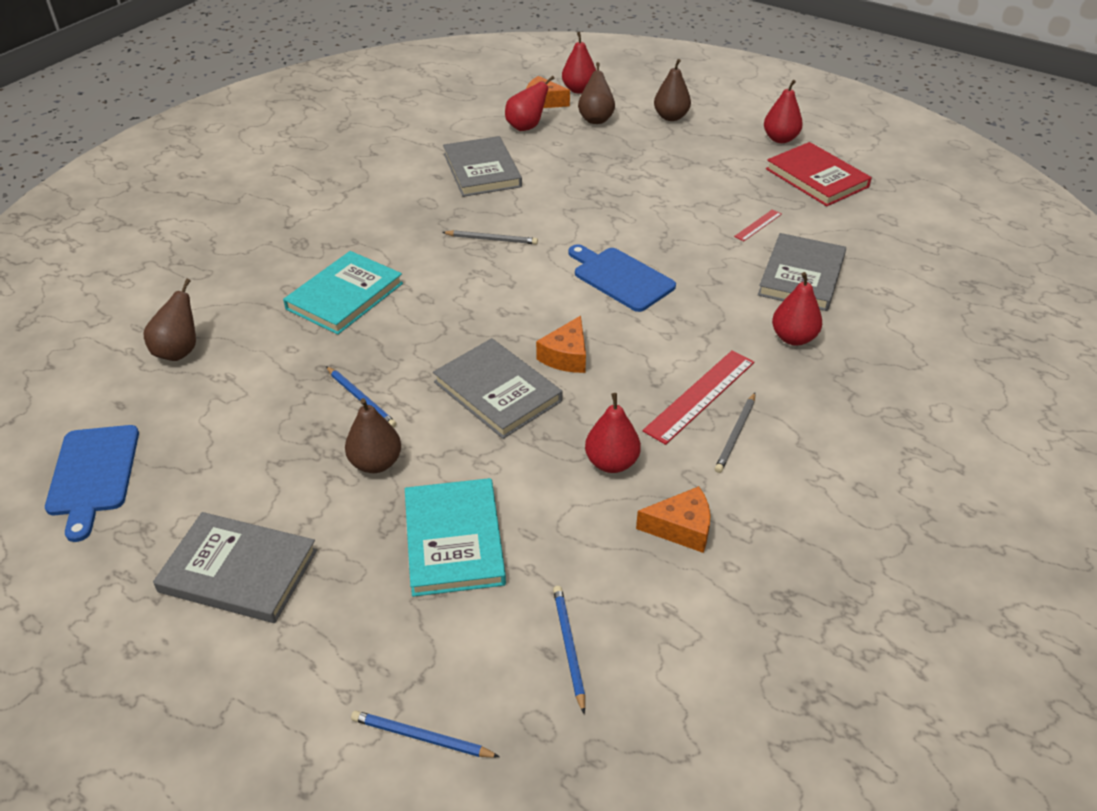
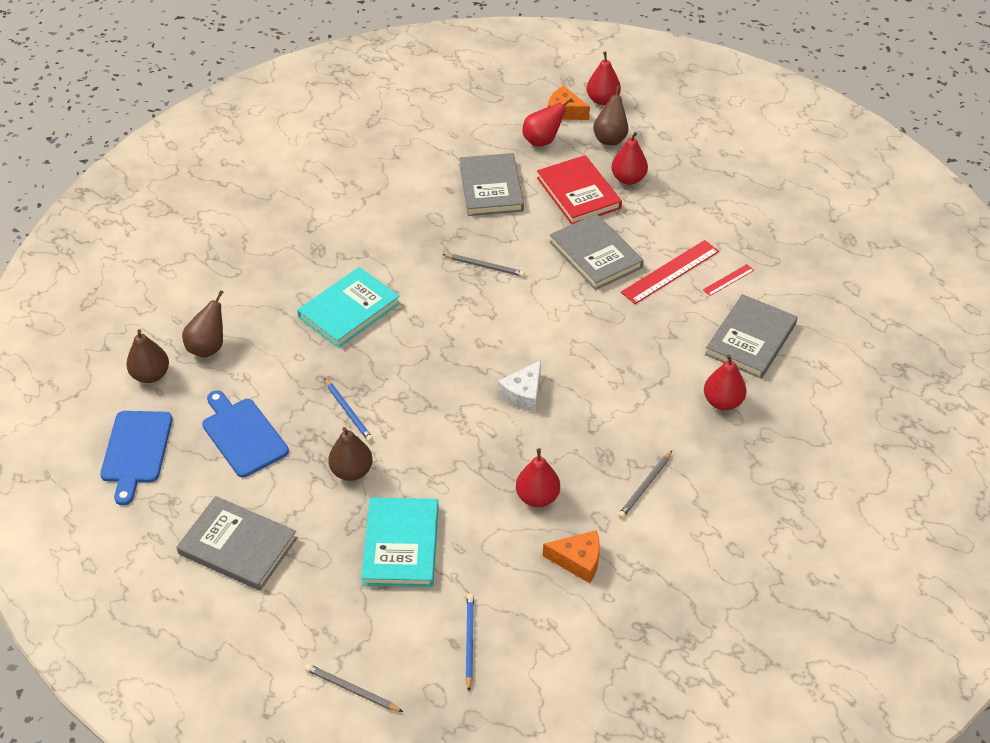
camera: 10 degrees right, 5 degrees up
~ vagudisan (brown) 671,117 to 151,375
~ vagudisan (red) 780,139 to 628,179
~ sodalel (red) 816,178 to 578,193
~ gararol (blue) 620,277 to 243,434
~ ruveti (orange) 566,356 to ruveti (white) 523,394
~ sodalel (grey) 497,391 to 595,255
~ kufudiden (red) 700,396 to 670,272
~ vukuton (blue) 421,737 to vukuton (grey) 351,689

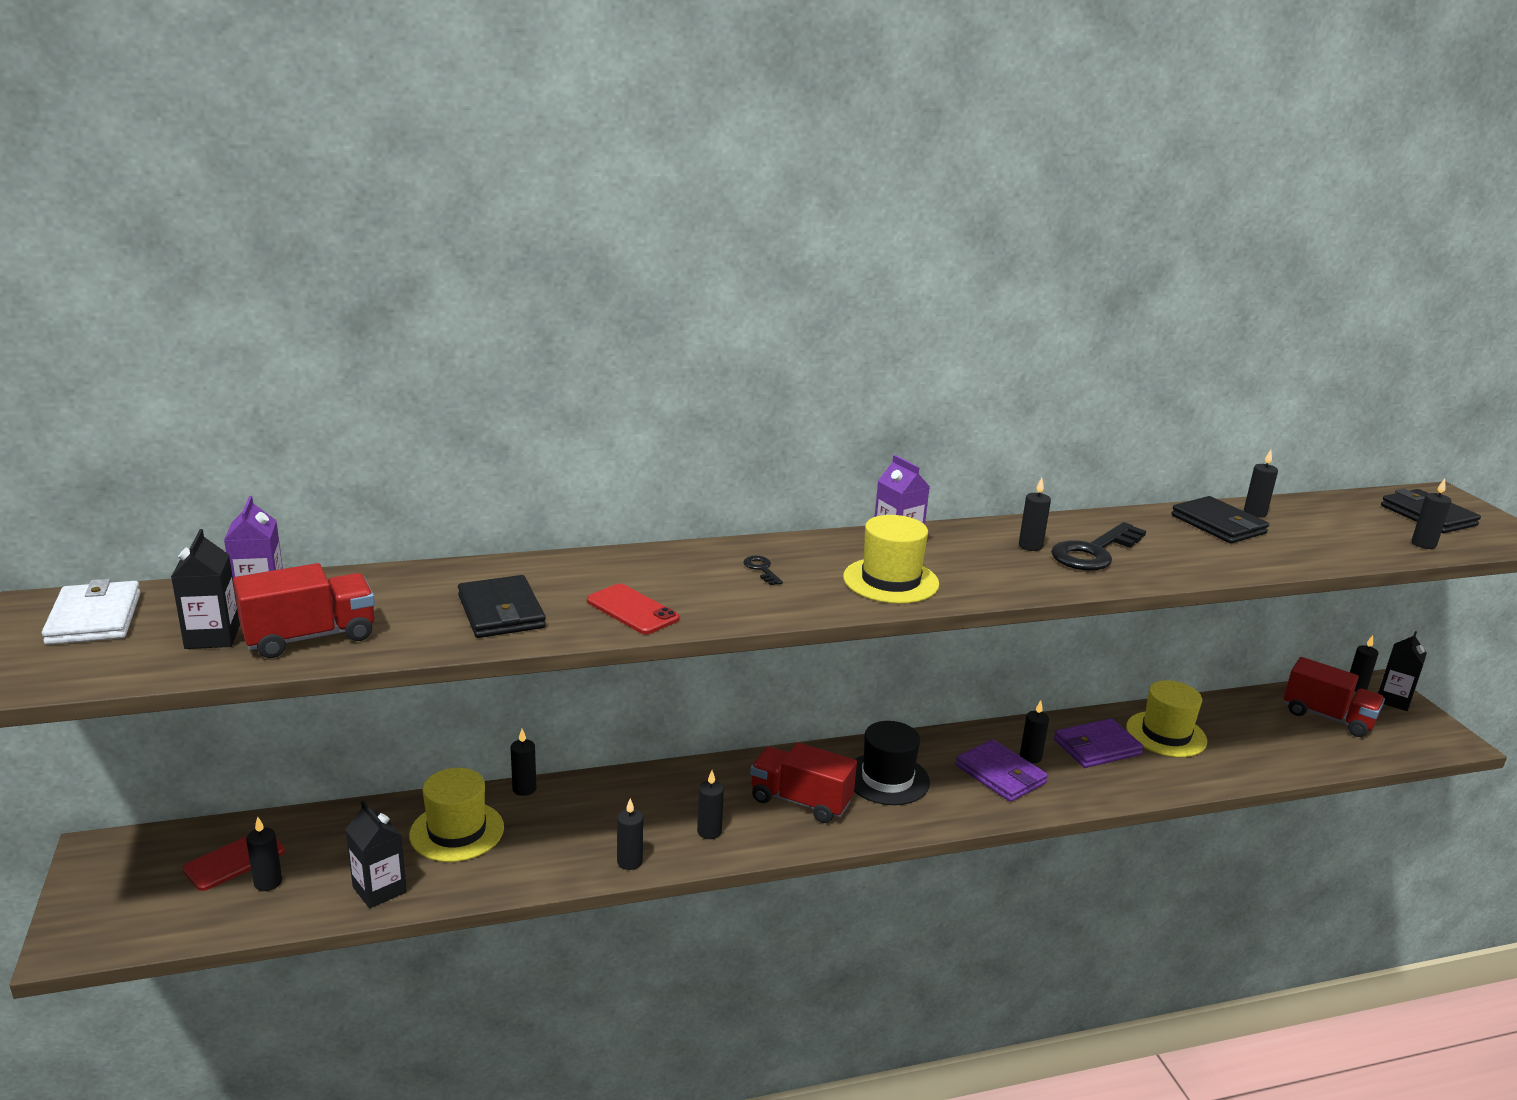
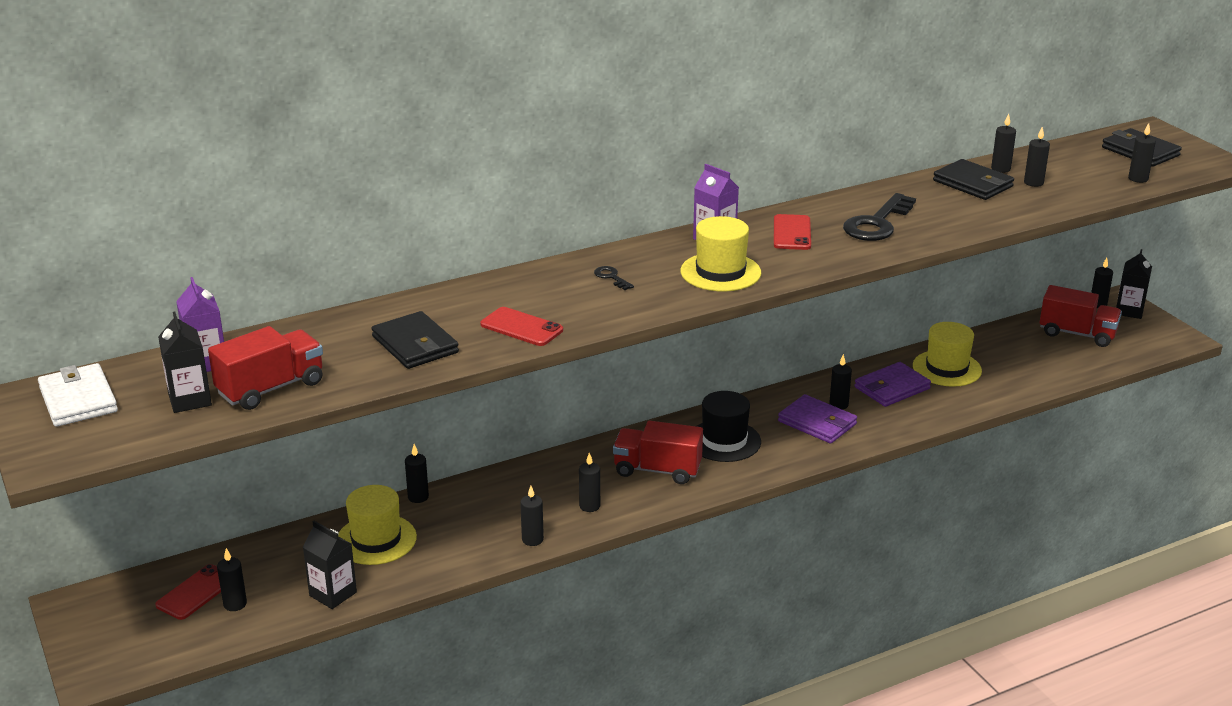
camera: 10 degrees left, 5 degrees up
~ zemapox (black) 1030,546 to 1033,183
+ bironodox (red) 792,233

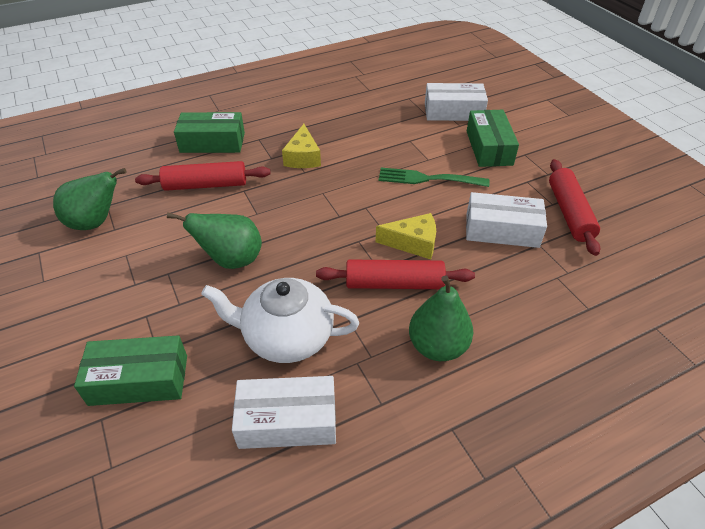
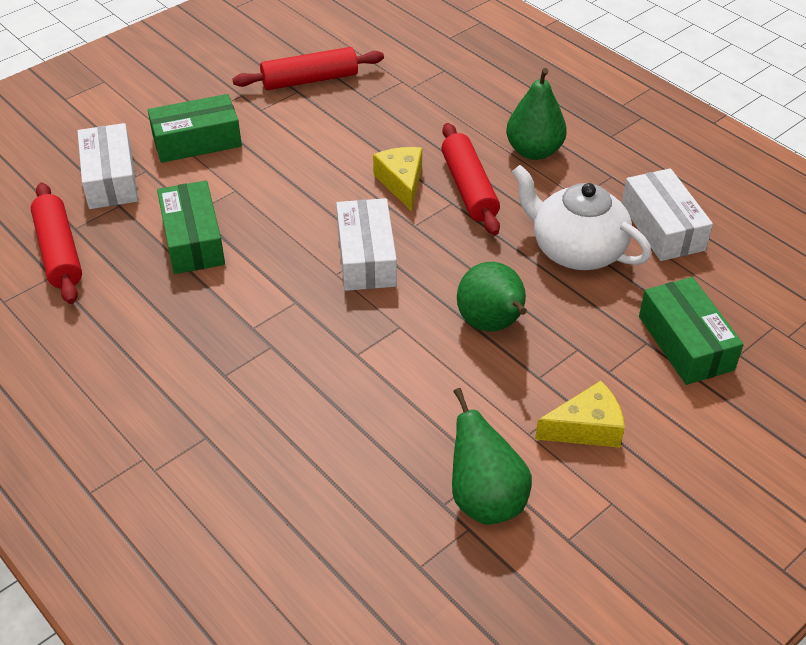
camera: 105 degrees left, 0 degrees up
~ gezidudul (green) 212,143 to 193,240
~ ruveti (yellow) 303,157 to 586,428
~ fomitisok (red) 206,185 to 59,252
- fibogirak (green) 429,179
~ gezidudul (white) 502,230 to 366,257
~ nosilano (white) 286,337 = 576,250 135 degrees clockwise

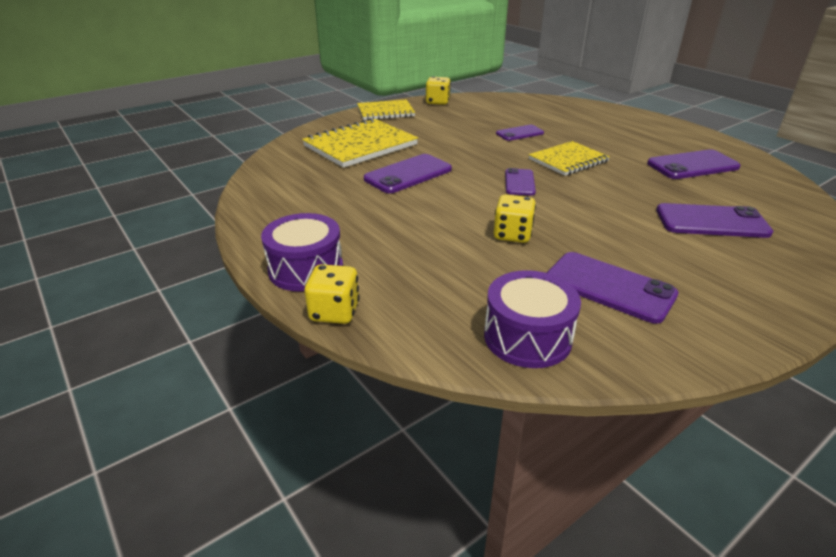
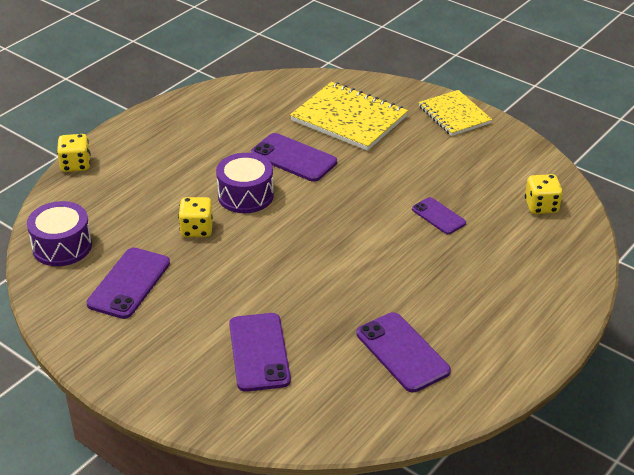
camera: 75 degrees right, 5 degrees up
~ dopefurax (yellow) 437,102 to 541,206
- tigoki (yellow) 568,160
- bironodox (purple) 519,182
~ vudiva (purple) 306,269 to 245,195

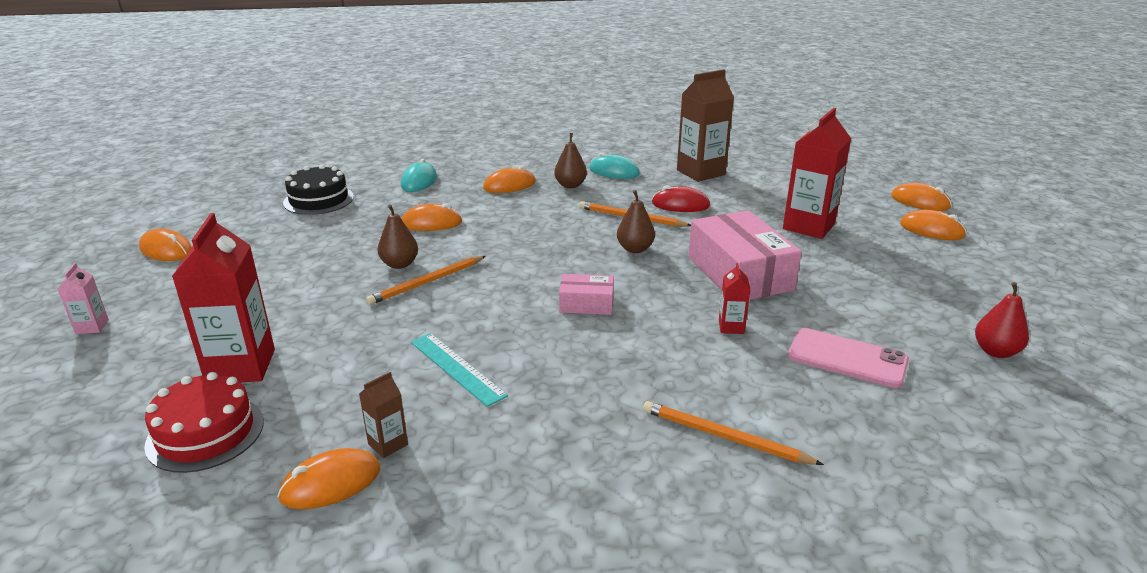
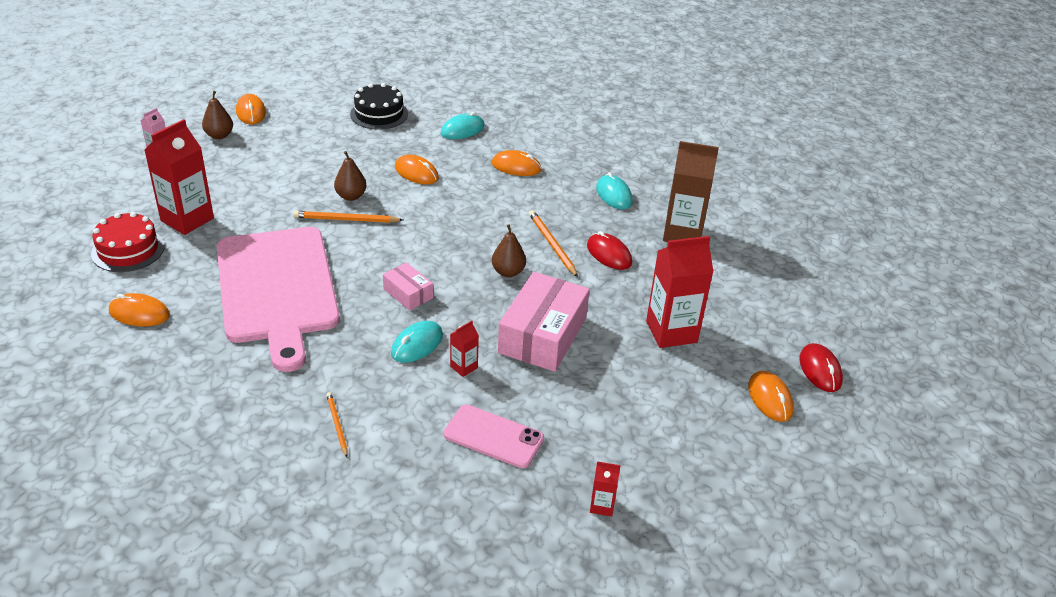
camera: 40 degrees right, 10 degrees up
~ vagudisan (brown) 570,185 to 219,135
~ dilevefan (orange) 920,202 to dilevefan (red) 820,370
~ vagudisan (red) 995,351 to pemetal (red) 602,506
~ bironodox (pink) 847,358 = 493,437 45 degrees counterclockwise
~ kufudiden (turquoise) 457,368 to gararol (pink) 277,289
- pemetal (brown) 388,444
~ vukuton (orange) 724,437 = 337,425 x0.65
+ dilevefan (turquoise) 417,344

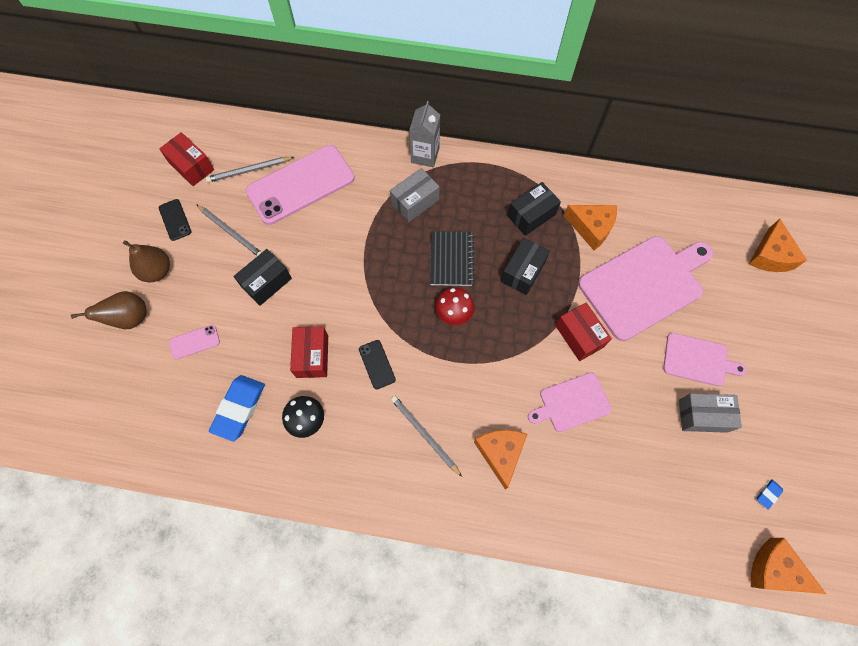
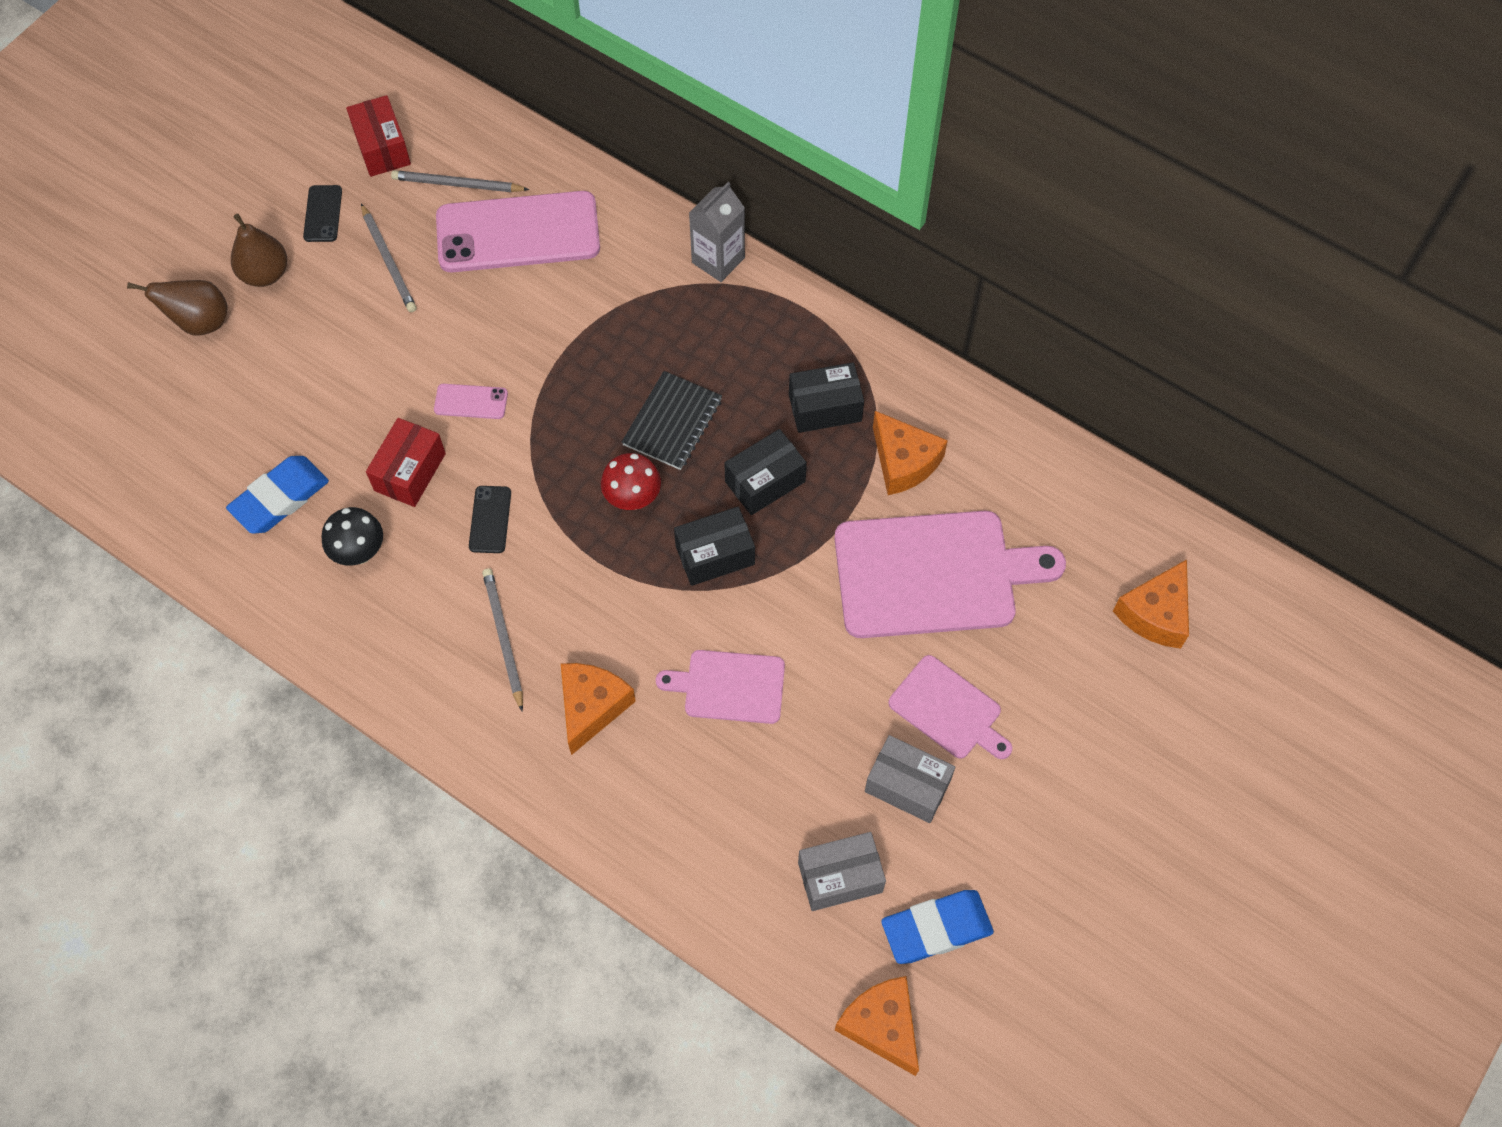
camera: 25 degrees right, 5 degrees down
~ gezidudul (grey) 415,202 to 840,877
~ gezidudul (black) 266,282 to 715,555
- gezidudul (red) 579,336
~ bironodox (pink) 194,342 to 471,402
~ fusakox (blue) 768,494 = 936,928 x2.24

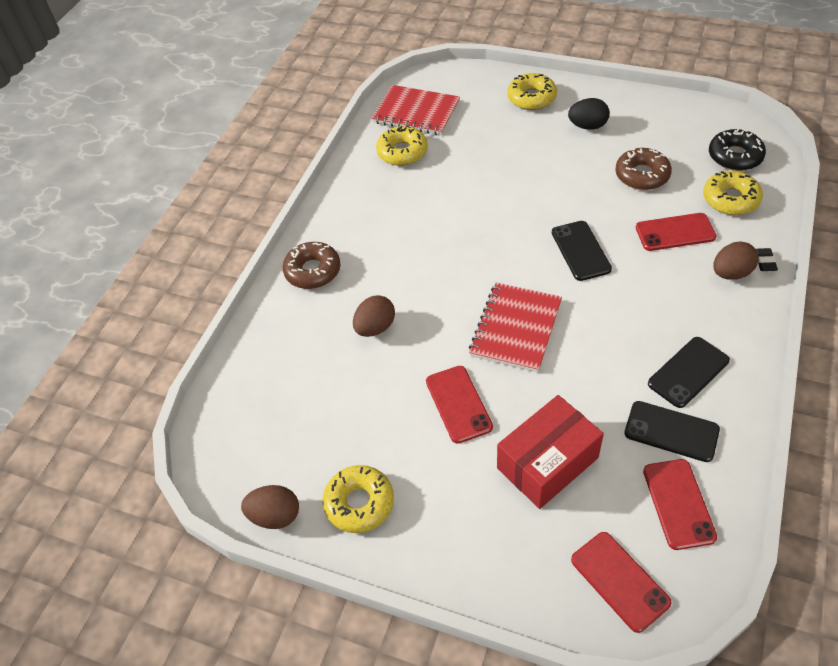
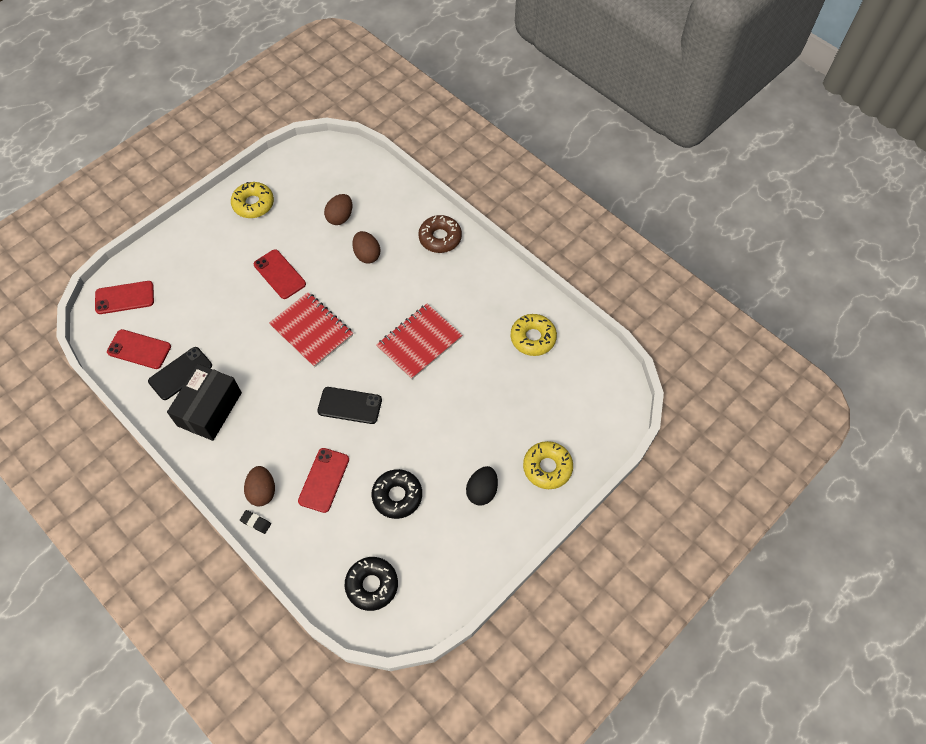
camera: 110 degrees right, 10 degrees up
~ tigoki (red) 416,112 to 419,342
~ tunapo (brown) 642,175 to tunapo (black) 397,496
- tunapo (yellow) 730,199
~ bironodox (black) 688,372 to gezidudul (black) 209,409
~ bironodox (red) 458,404 = 279,274 45 degrees clockwise
- gezidudul (red) 547,463
~ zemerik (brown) 275,516 to 340,217

